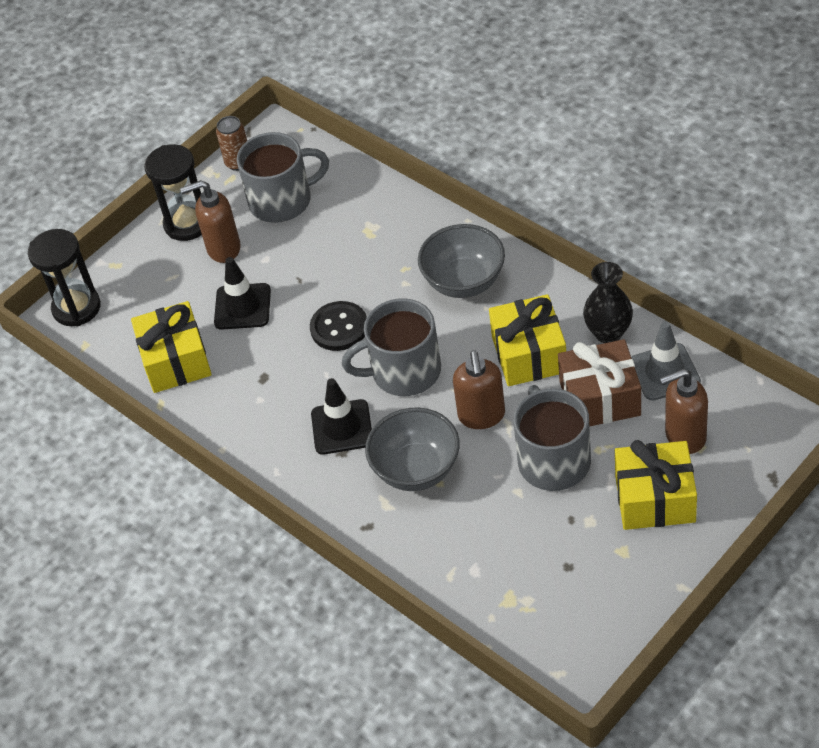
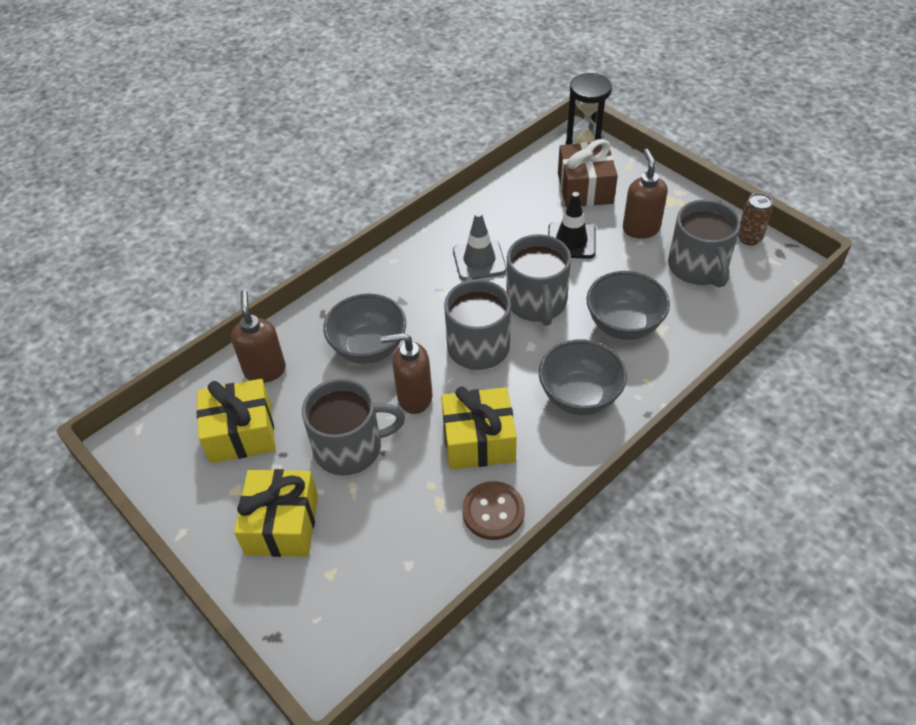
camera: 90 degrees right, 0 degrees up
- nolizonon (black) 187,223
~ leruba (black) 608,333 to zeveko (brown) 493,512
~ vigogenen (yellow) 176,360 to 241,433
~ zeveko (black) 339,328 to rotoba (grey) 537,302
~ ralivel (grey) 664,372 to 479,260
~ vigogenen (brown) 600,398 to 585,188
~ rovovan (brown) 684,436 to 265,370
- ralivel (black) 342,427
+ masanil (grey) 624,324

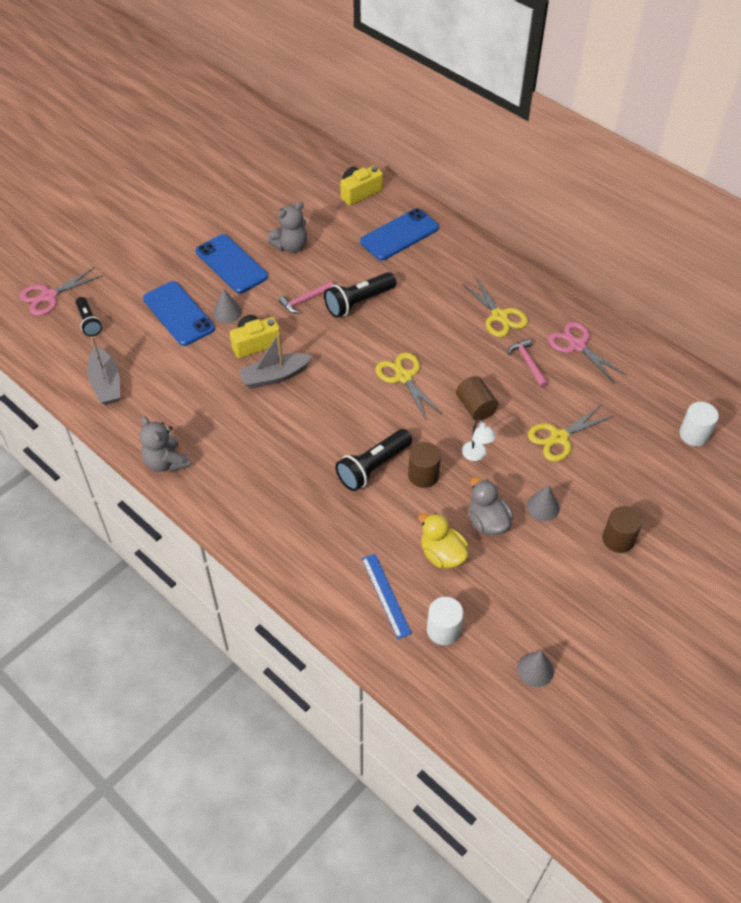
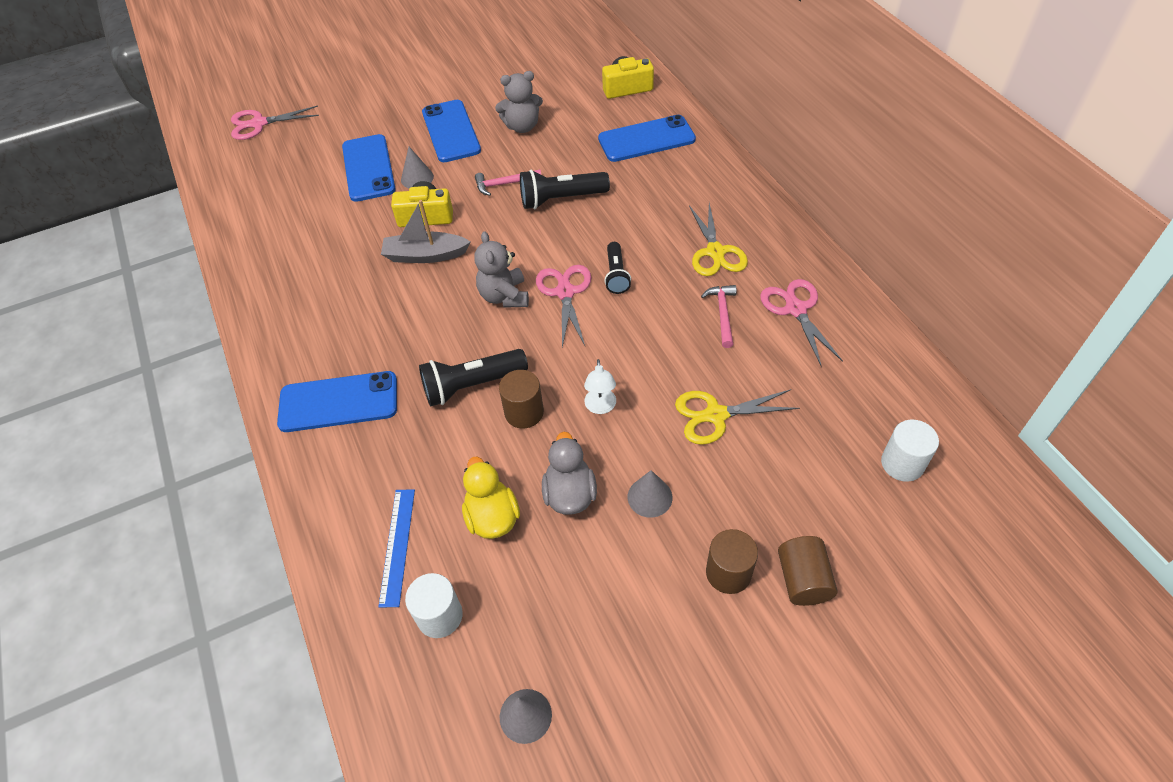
camera: 25 degrees right, 0 degrees up
~ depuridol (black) 89,322 to 616,275
- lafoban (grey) 106,383
~ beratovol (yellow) 403,377 to beratovol (pink) 565,292
~ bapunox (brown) 475,407 to 803,580
~ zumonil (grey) 166,462 to 504,296
+ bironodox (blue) 338,402

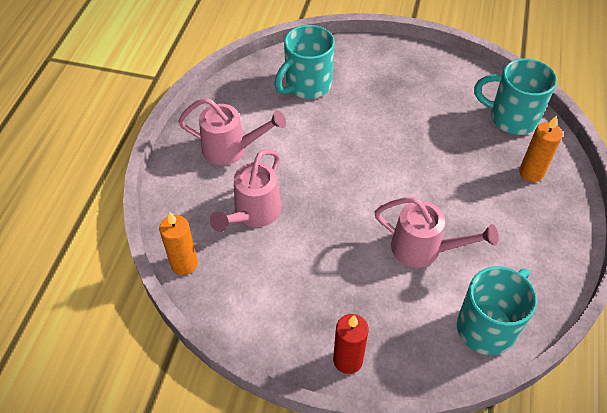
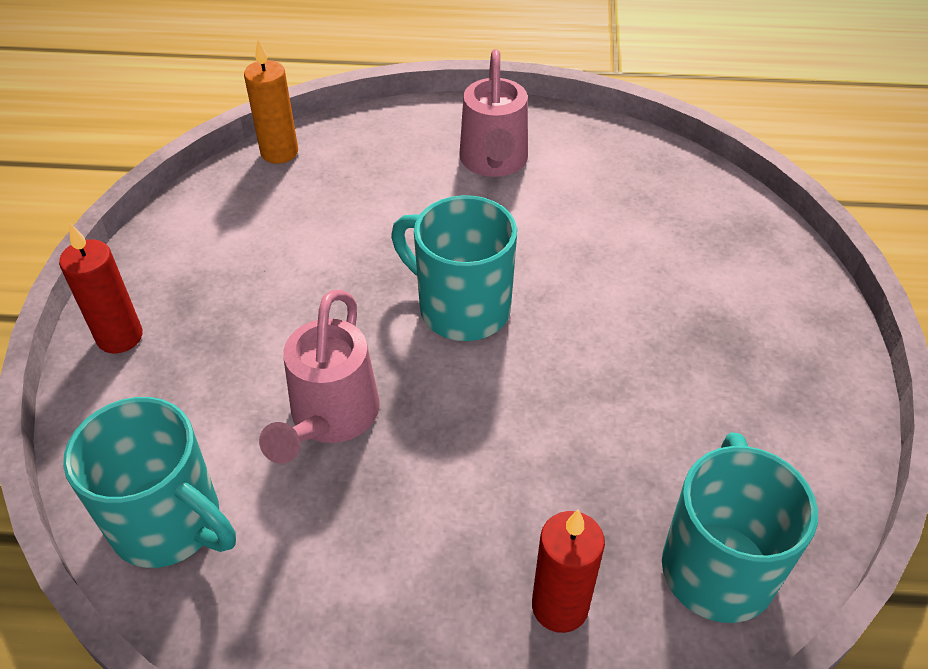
camera: 80 degrees right, 5 degrees down
~ rotoba (turquoise) 307,85 to 461,308
~ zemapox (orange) 531,172 to zemapox (red) 560,606
- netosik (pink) 253,213

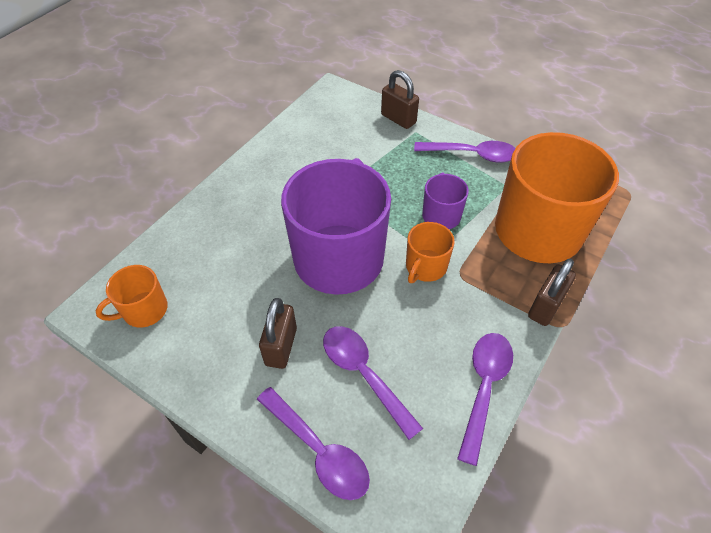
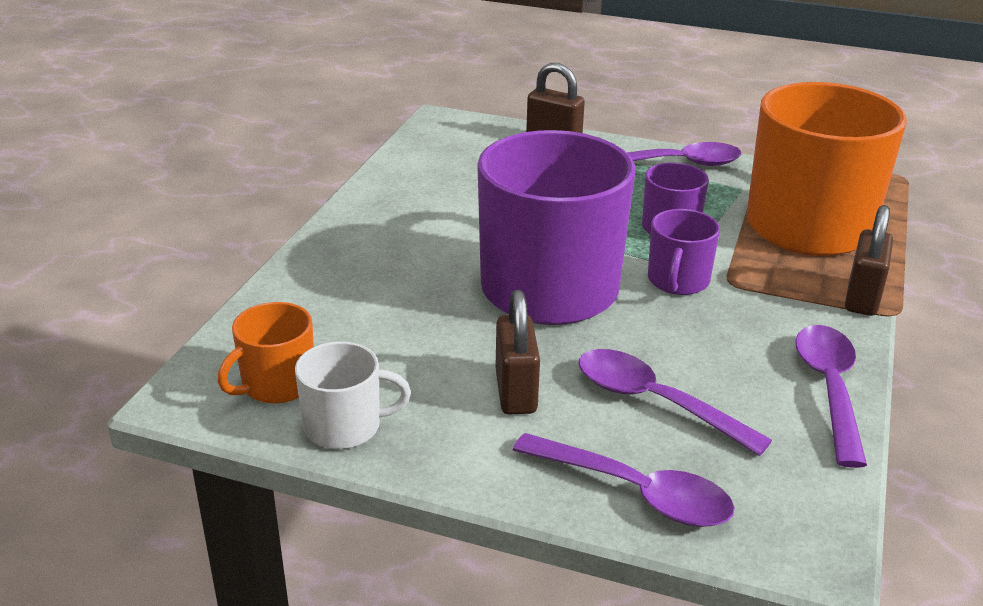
camera: 15 degrees left, 20 degrees down
~ rotoba (orange) 425,267 to rotoba (purple) 678,281
+ rotoba (white) 345,426

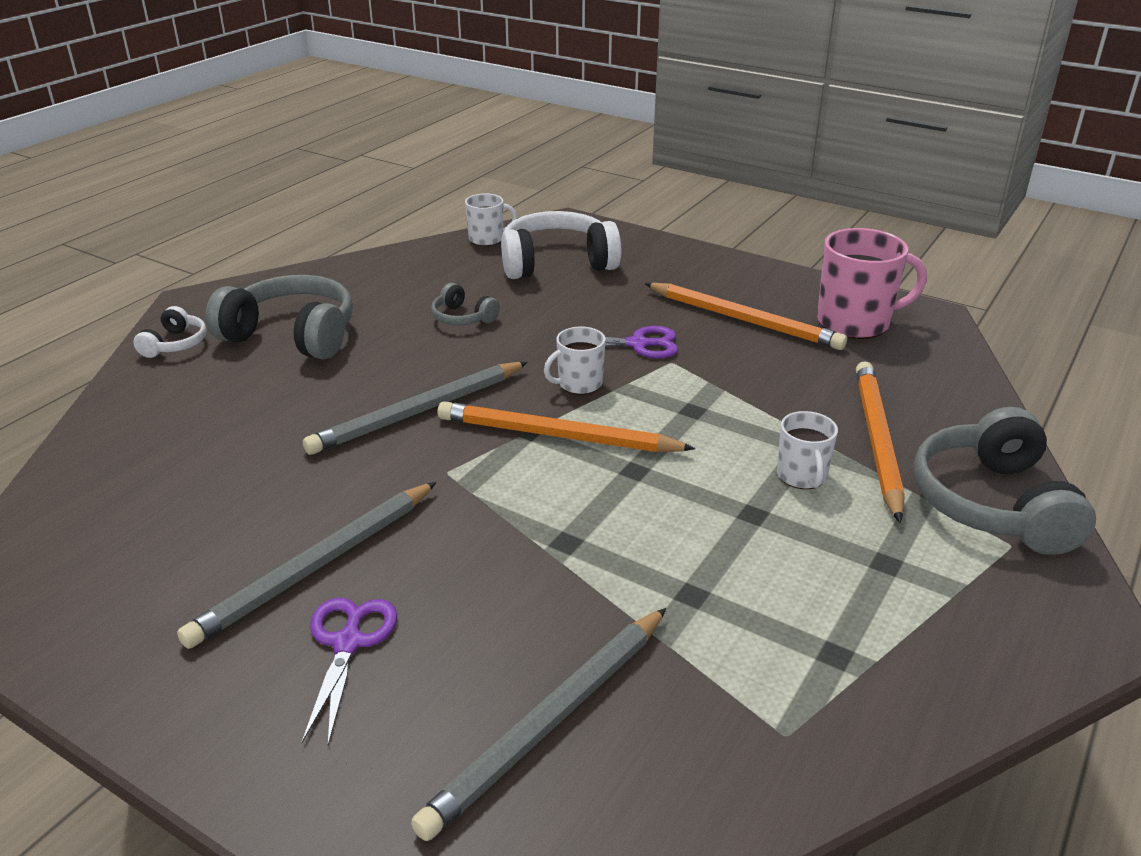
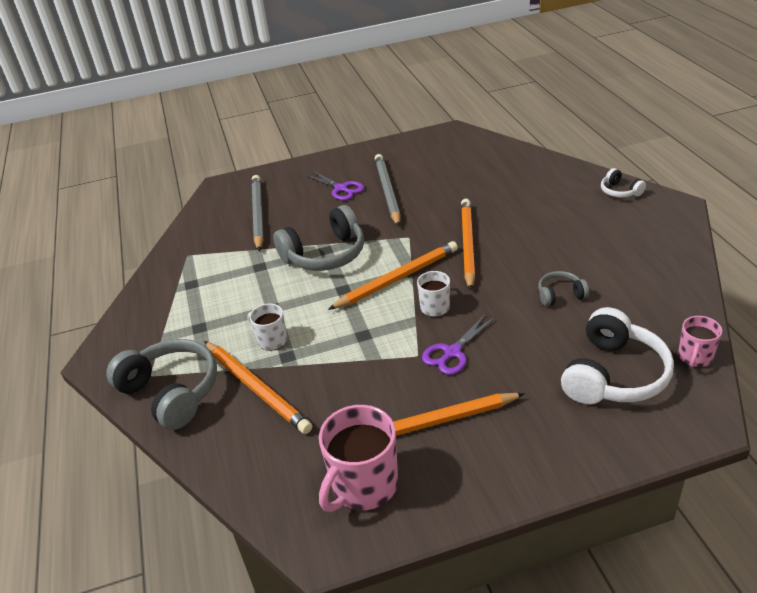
camera: 135 degrees right, 5 degrees up
~ rotoba (white) 487,239 to rotoba (pink) 694,357
~ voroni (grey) 292,335 to 325,254
~ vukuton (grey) 419,411 to vukuton (orange) 467,245

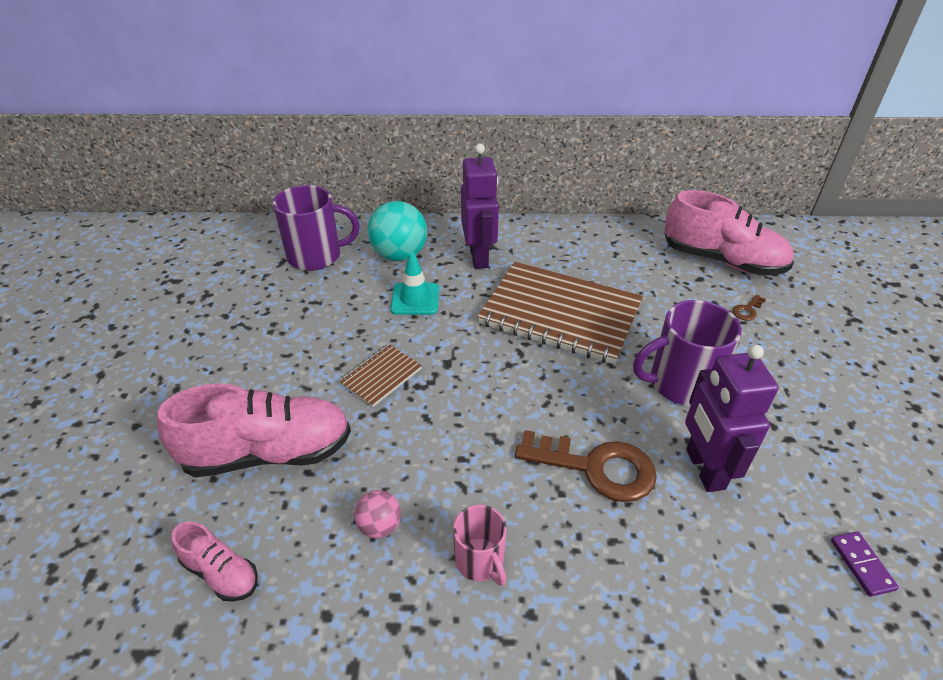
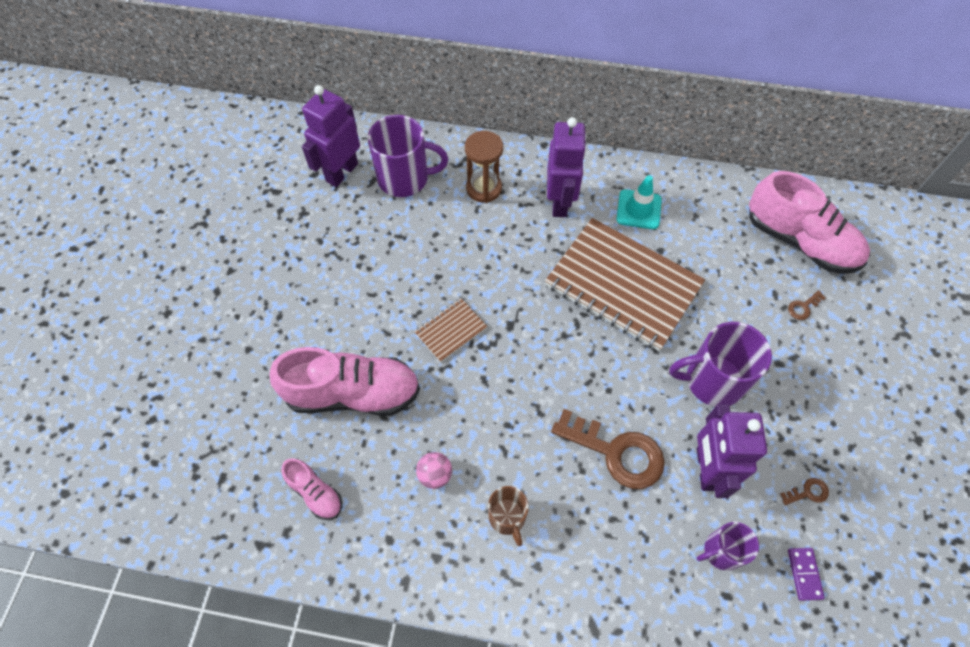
camera: 10 degrees right, 20 degrees up
~ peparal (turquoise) 399,255 to nolizonon (brown) 484,188
~ ralivel (turquoise) 415,299 to 638,209
~ rotoba (pink) 480,561 to rotoba (brown) 507,517
+ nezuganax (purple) 341,172
+ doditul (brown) 807,492
+ rotoba (purple) 721,551

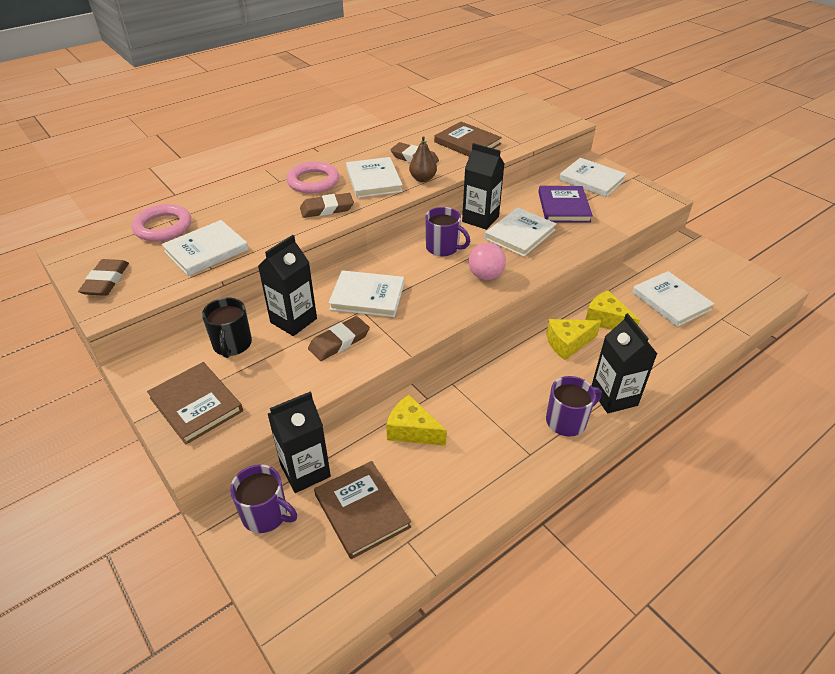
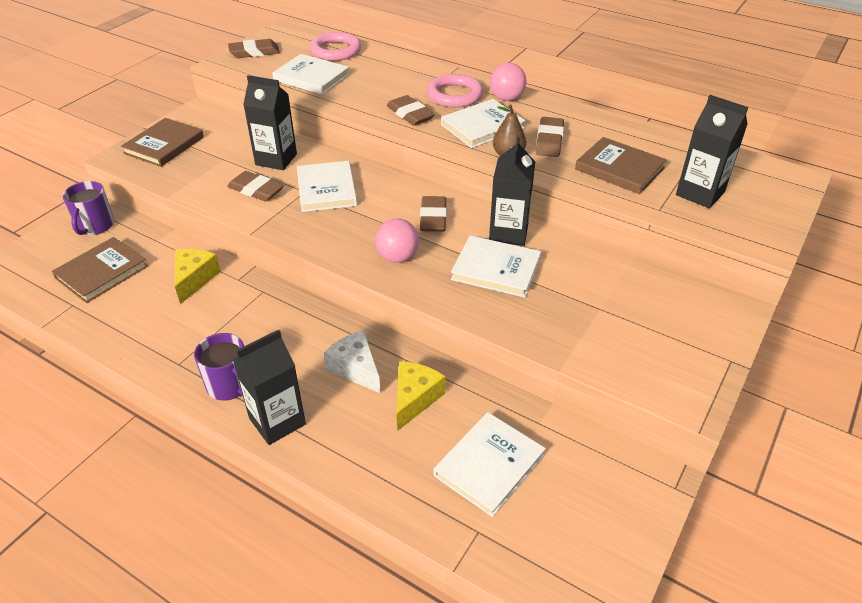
camera: 70 degrees right, 0 degrees up
~ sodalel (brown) 467,143 = 619,168 75 degrees counterclockwise
- sodalel (white) 591,180
- sodalel (purple) 563,207
~ rotoba (purple) 443,248 to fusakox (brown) 433,217
- rotoba (black) 232,344
~ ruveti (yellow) 568,343 to ruveti (white) 356,368
~ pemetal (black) 305,471 to 700,193
+ peparal (pink) 506,98

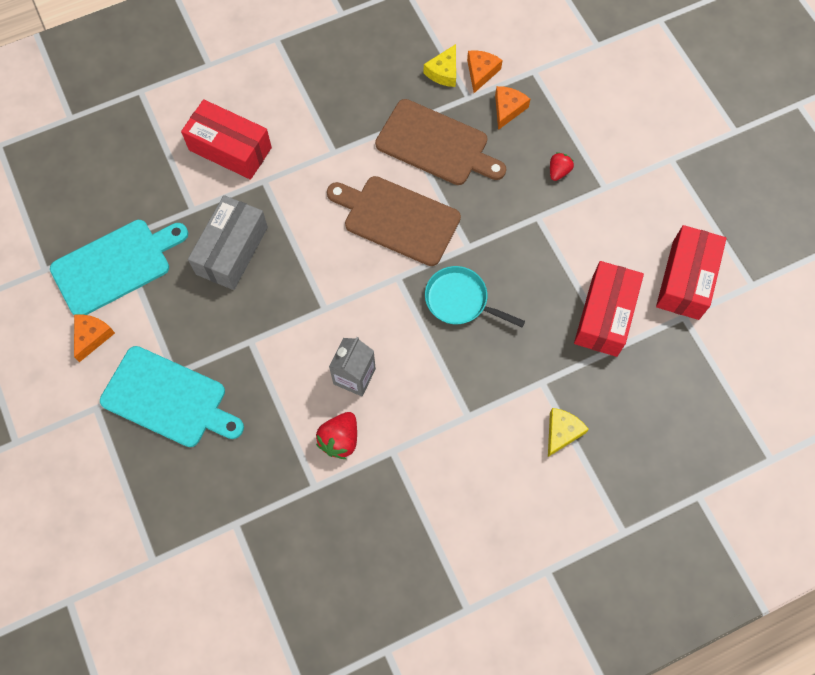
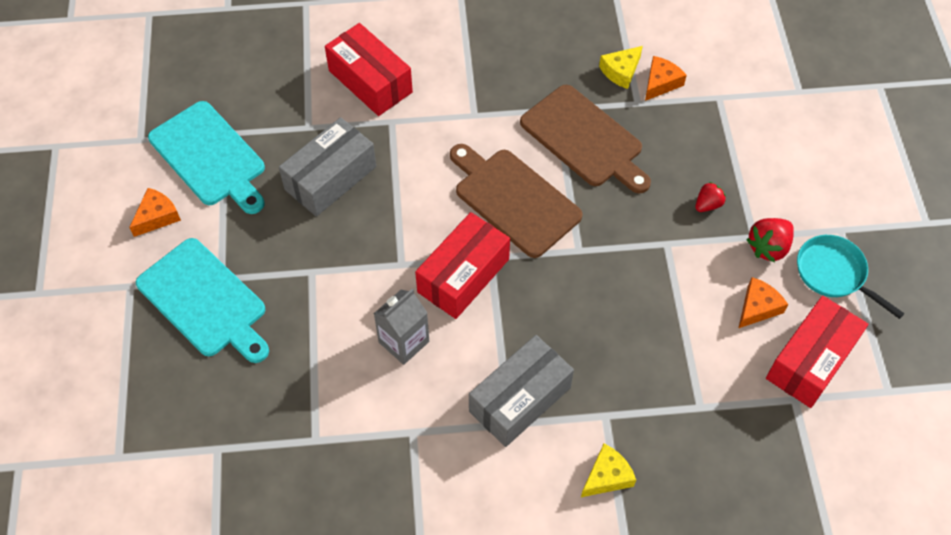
camera: 20 degrees right, 10 degrees down
~ ruveti (orange) 508,109 to 758,307
~ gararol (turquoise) 115,266 = 209,157 60 degrees clockwise
~ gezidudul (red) 604,315 to 463,275
~ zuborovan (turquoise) 460,300 to 834,274
~ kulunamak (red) 340,439 to 768,247
+ gezidudul (grey) 520,399

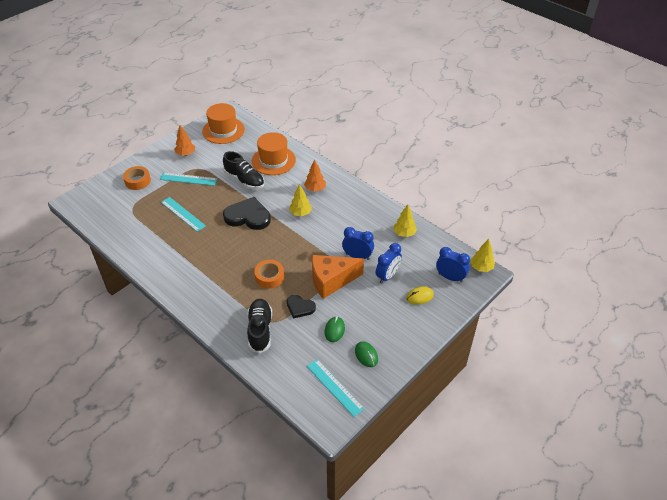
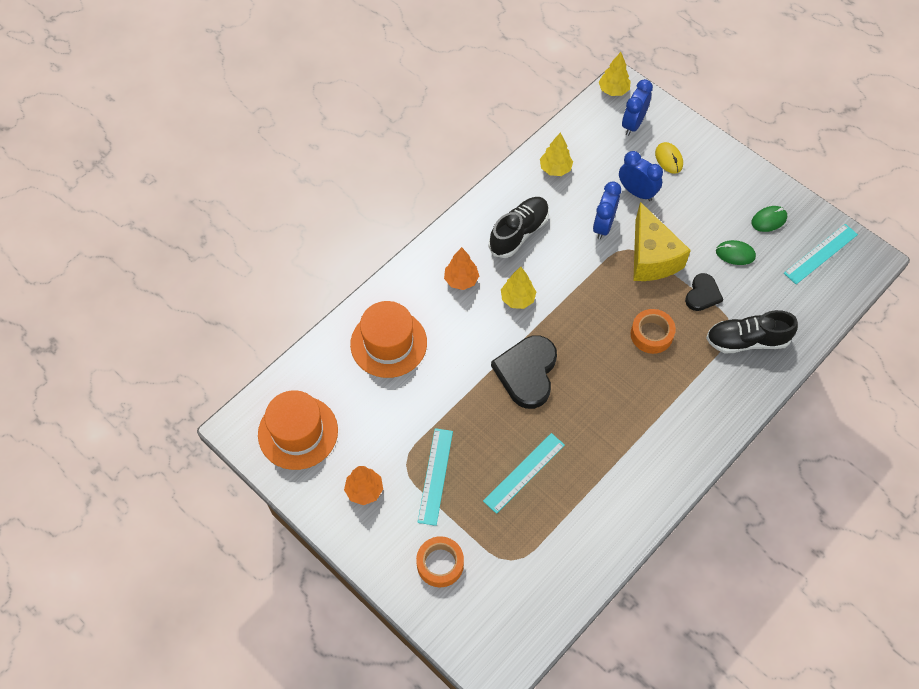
camera: 90 degrees left, 15 degrees up
~ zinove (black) 244,180 to 519,233
~ ruveti (orange) 331,281 to ruveti (yellow) 651,257

